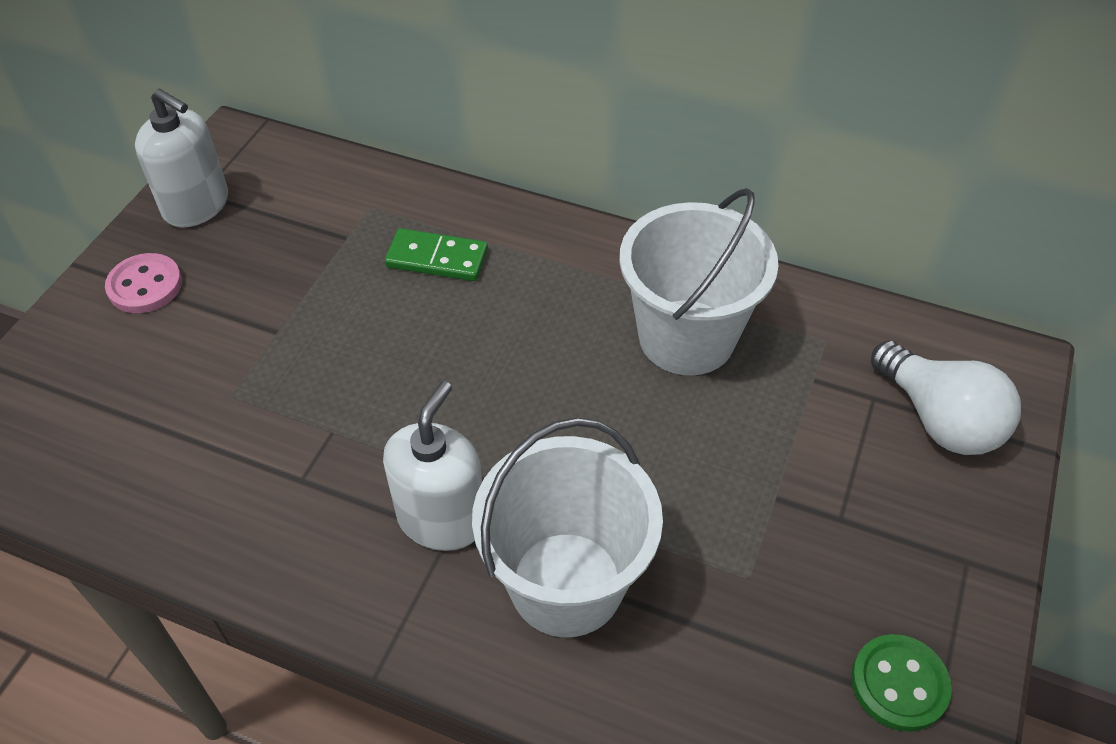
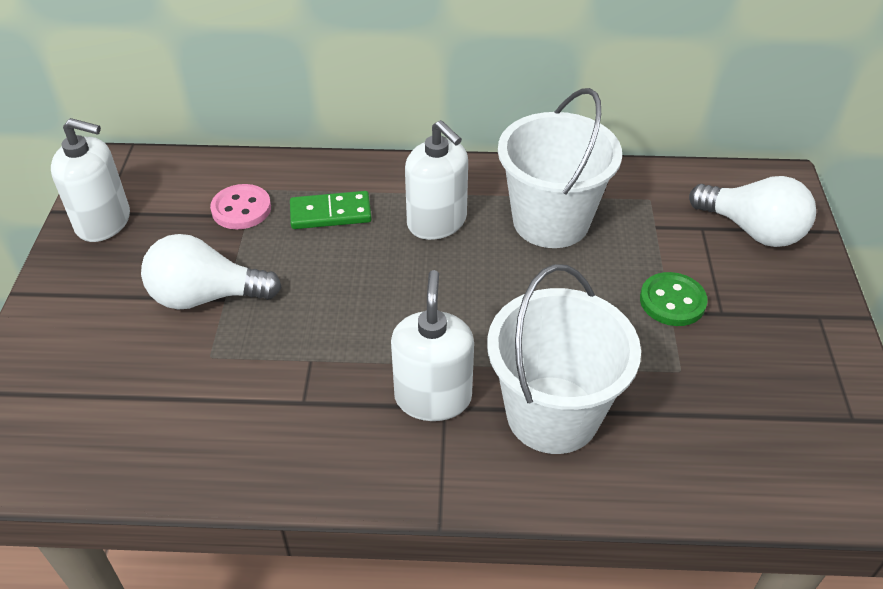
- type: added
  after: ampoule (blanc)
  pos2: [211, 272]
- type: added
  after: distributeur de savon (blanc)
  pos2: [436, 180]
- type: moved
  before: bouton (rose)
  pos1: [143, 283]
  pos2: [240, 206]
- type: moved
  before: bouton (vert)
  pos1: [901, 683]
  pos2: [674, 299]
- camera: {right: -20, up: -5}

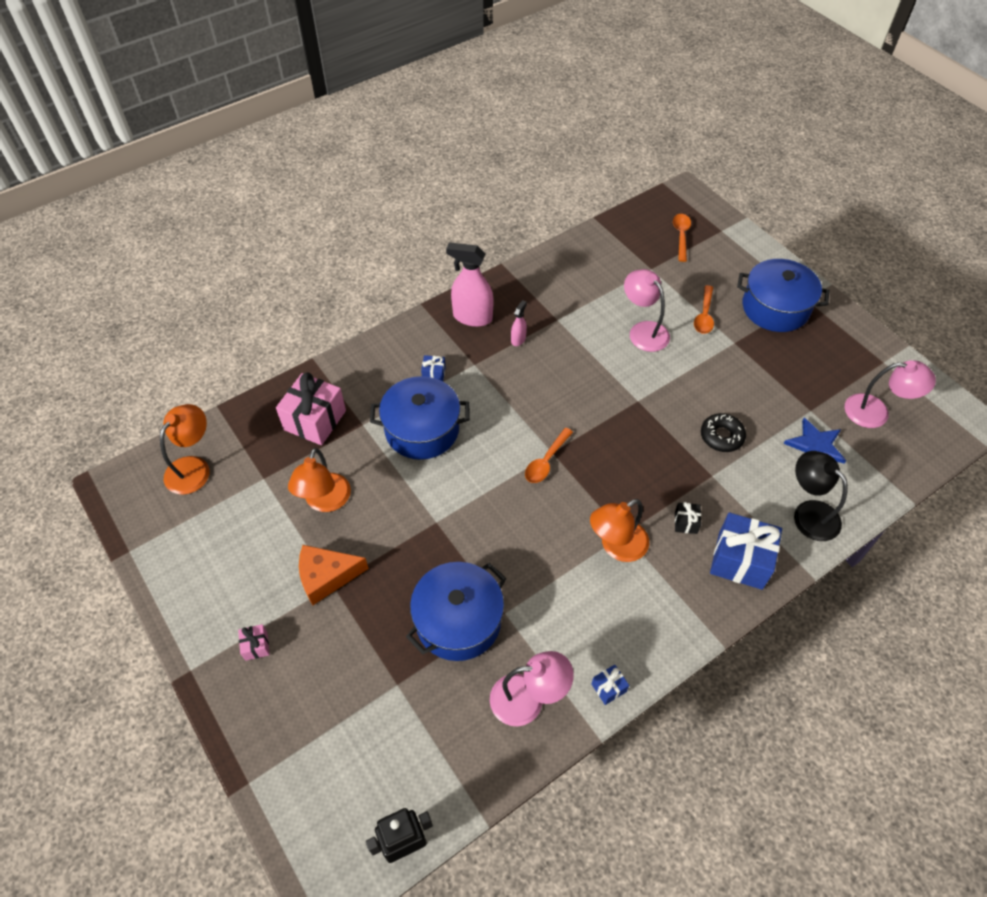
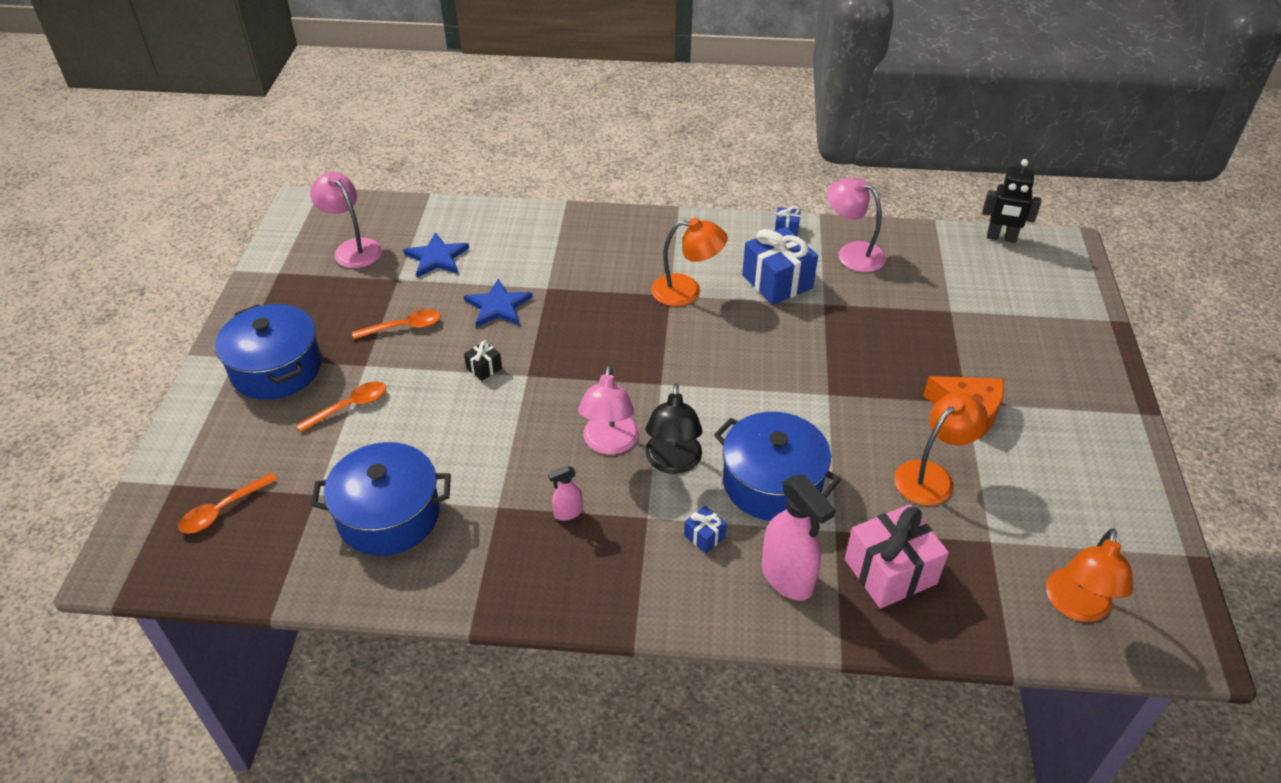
- type: removed
  before: cadeau (rose)
  pos1: [254, 642]
- type: moved
  before: marmite (bleu)
  pos1: [456, 611]
  pos2: [381, 499]
- type: moved
  before: vaporisateur (rose)
  pos1: [470, 284]
  pos2: [799, 538]
- type: moved
  before: cuillère (orange)
  pos1: [549, 455]
  pos2: [396, 324]
- type: moved
  before: lampe (rose)
  pos1: [647, 310]
  pos2: [608, 410]
- type: moved
  before: cadeau (noir)
  pos1: [688, 518]
  pos2: [483, 361]
- type: moved
  before: cadeau (bleu)
  pos1: [746, 551]
  pos2: [780, 266]
- type: moved
  before: lampe (noir)
  pos1: [821, 496]
  pos2: [674, 428]
- type: replaced
  before: beignet (noir)
  after: étoile (bleu)
  pos1: [723, 432]
  pos2: [498, 303]
- type: turned
  before: lampe (orange)
  pos1: [184, 449]
  pos2: [1089, 575]
  turn: -45
- camera: {right: -140, up: -10}

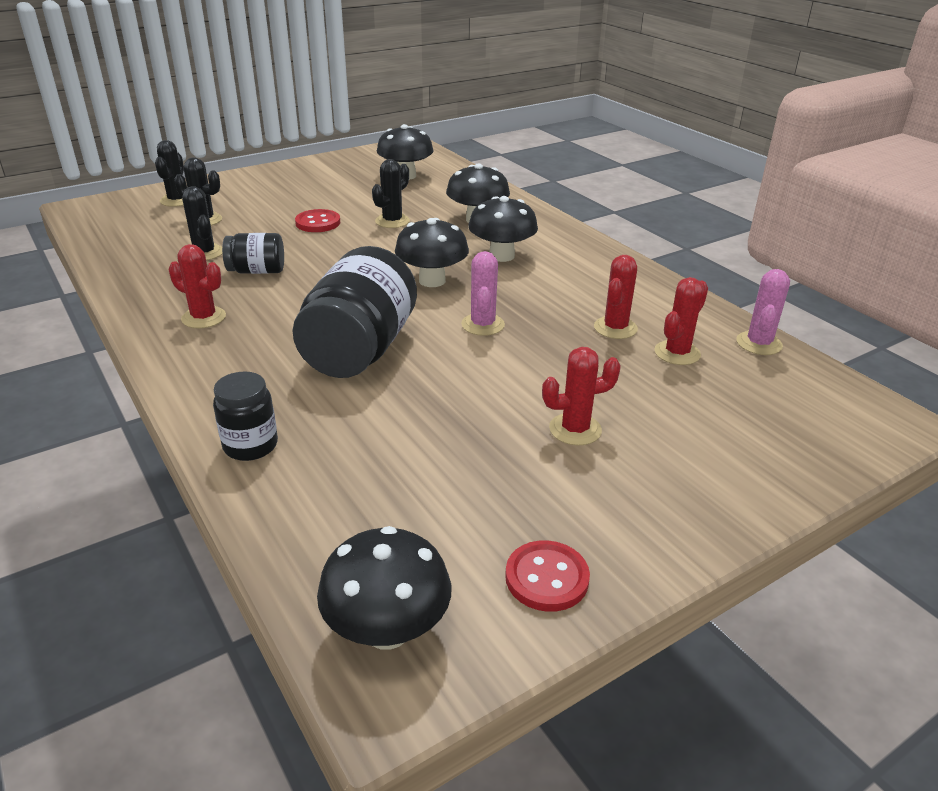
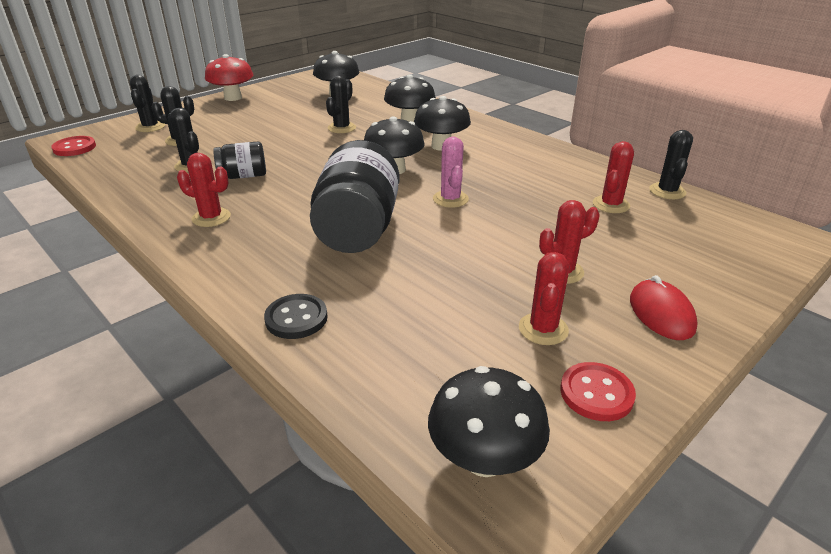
- type: added
  after: champignon (rouge)
  pos2: [229, 77]
- type: added
  after: souris (rouge)
  pos2: [664, 307]
- type: moved
  before: bouton (rouge)
  pos1: [317, 220]
  pos2: [73, 146]
- type: moved
  before: cactus (rouge)
  pos1: [616, 297]
  pos2: [544, 298]
- type: replaced
  before: bocal (noir)
  after: bouton (noir)
  pos1: [245, 416]
  pos2: [296, 316]
- type: recoloured
  before: cactus (rose)
  after: cactus (noir)
  pos1: [763, 312]
  pos2: [671, 164]
- camera: {right: -10, up: 0}

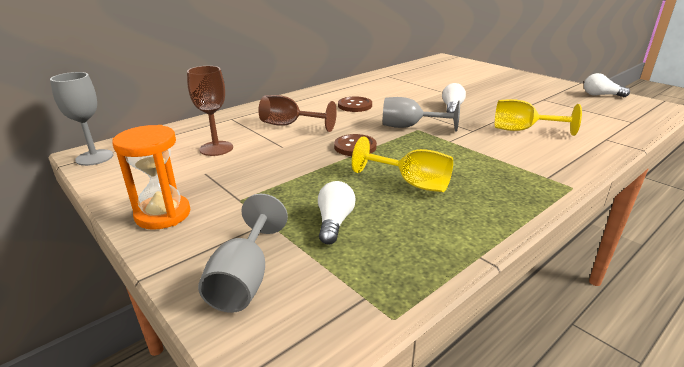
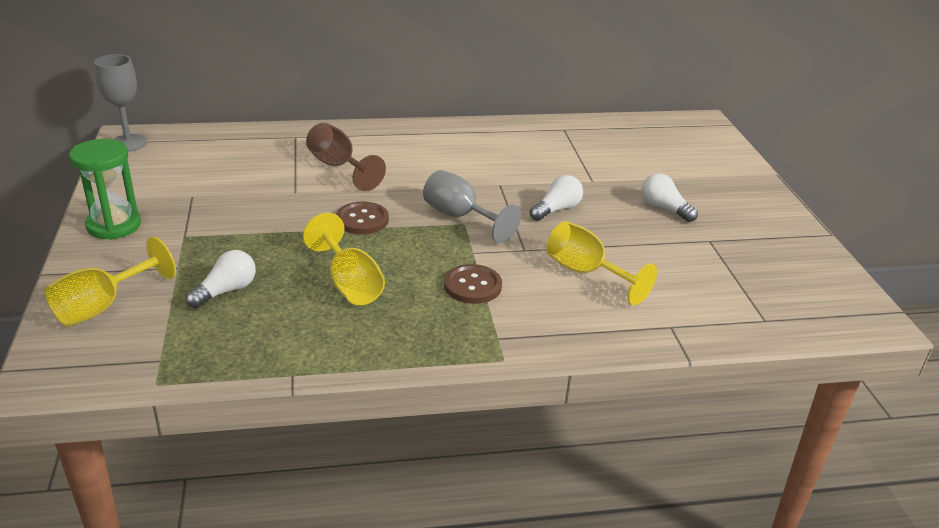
- type: removed
  before: verre à pied (marron)
  pos1: [210, 111]
- type: moved
  before: bouton (marron)
  pos1: [355, 104]
  pos2: [473, 284]
- type: moved
  before: ampoule (blanc)
  pos1: [607, 85]
  pos2: [670, 197]
- type: recoloured
  before: sablier (orange)
  after: sablier (vert)
  pos1: [151, 177]
  pos2: [105, 189]
- type: recoloured
  before: verre à pied (gris)
  after: verre à pied (jaune)
  pos1: [243, 253]
  pos2: [110, 282]
- camera: {right: 30, up: 5}

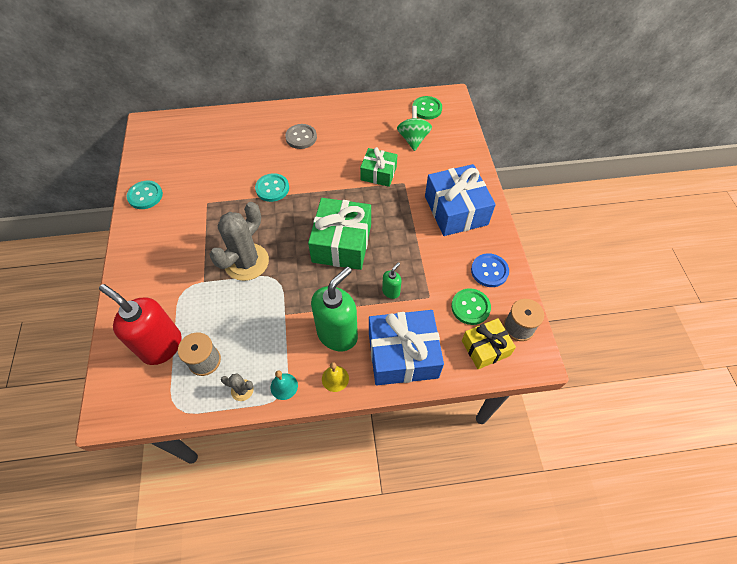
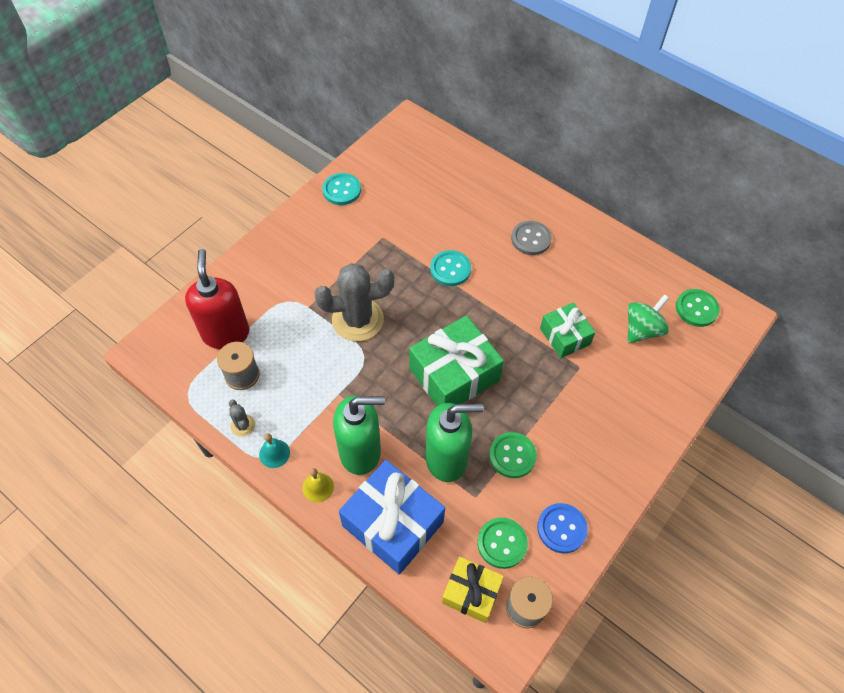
- type: removed
  before: cadeau (bleu)
  pos1: [460, 200]
- type: added
  after: bouton (vert)
  pos2: [513, 455]
- type: resized
  before: distributeur de savon (vert)
  pos1: [392, 280]
  pos2: [454, 442]
  scale: 2.21
- camera: {right: 45, up: 0}

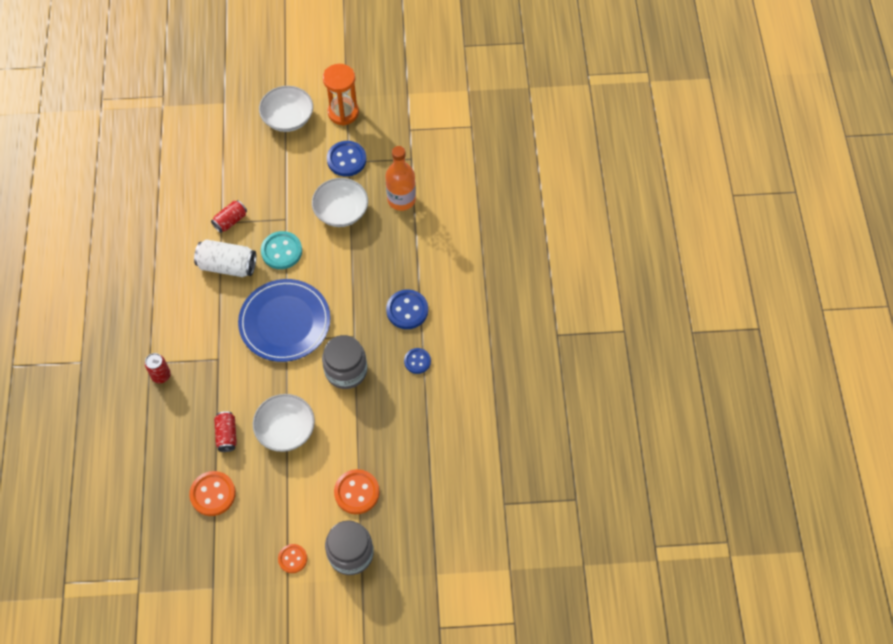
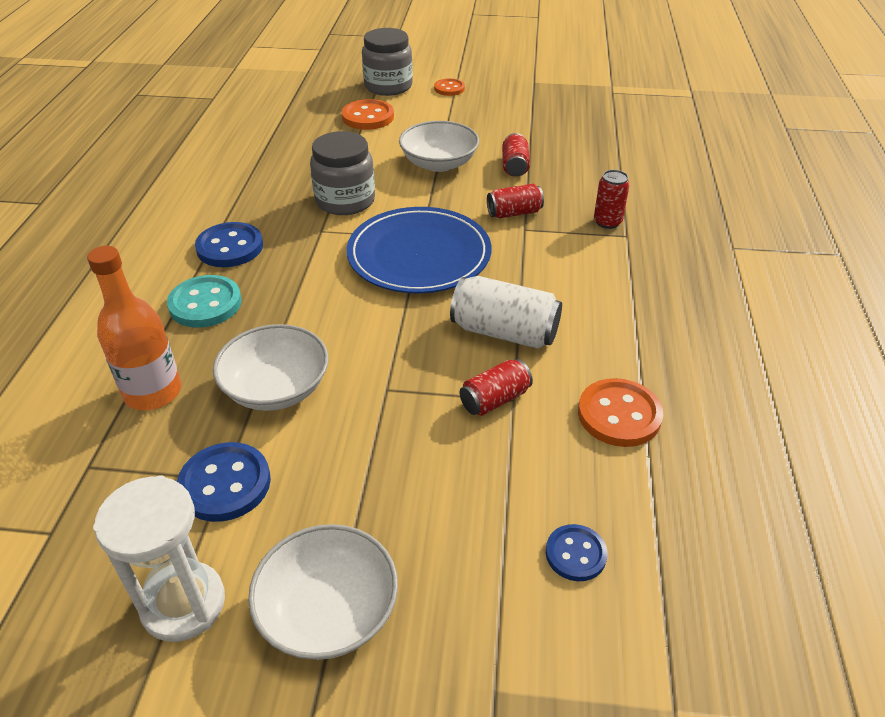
- type: added
  after: canette (rouge)
  pos2: [515, 201]
- type: moved
  before: bouton (orange)
  pos1: [212, 493]
  pos2: [620, 412]
- type: moved
  before: bouton (turquoise)
  pos1: [281, 250]
  pos2: [204, 301]
- type: moved
  before: bouton (bleu)
  pos1: [417, 361]
  pos2: [577, 552]
- type: recoloured
  before: sablier (orange)
  after: sablier (blanc)
  pos1: [341, 95]
  pos2: [159, 558]
- camera: {right: -170, up: -20}

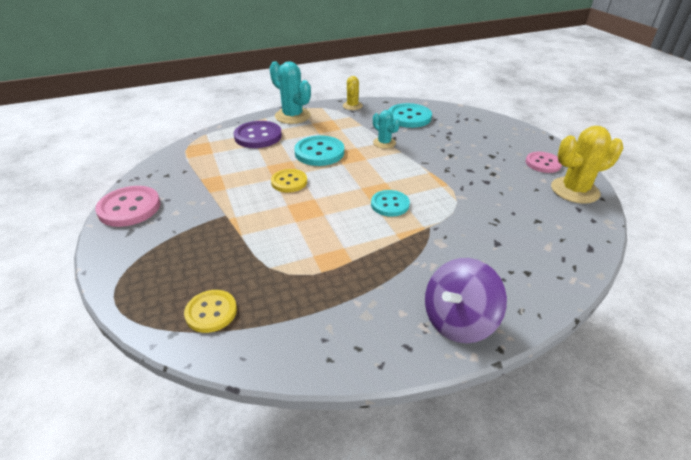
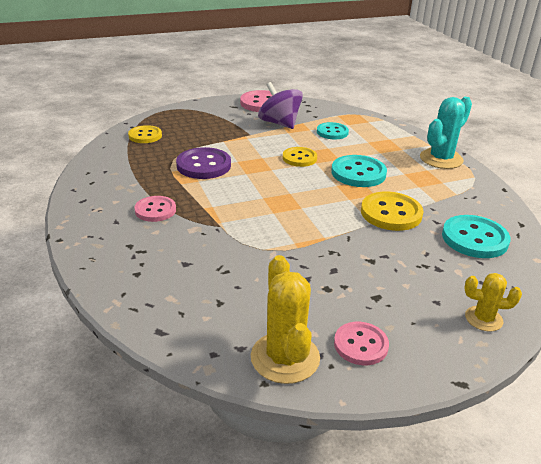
- type: added
  after: bouton (rose)
  pos2: [155, 209]
- type: moved
  before: bouton (violet)
  pos1: [258, 134]
  pos2: [203, 163]
- type: moved
  before: cactus (jaune)
  pos1: [353, 93]
  pos2: [493, 302]
- type: moved
  before: bouton (turquoise)
  pos1: [390, 203]
  pos2: [333, 130]
- type: moved
  before: toupie (violet)
  pos1: [466, 300]
  pos2: [280, 105]
- type: replaced
  before: cactus (turquoise)
  after: bouton (jaune)
  pos1: [386, 129]
  pos2: [392, 211]
- camera: {right: 90, up: -5}

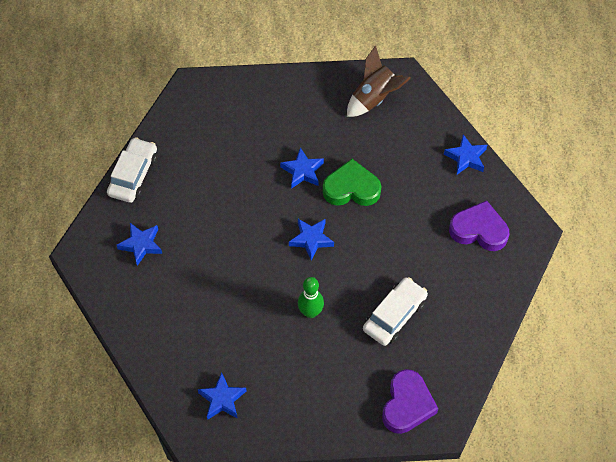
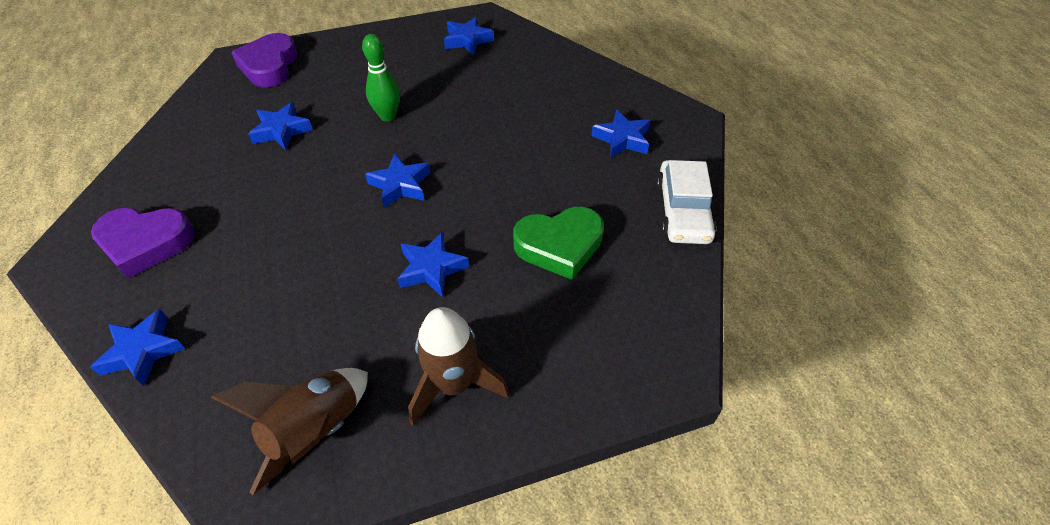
- type: added
  after: fusée (marron)
  pos2: [458, 366]
- type: moved
  before: cœur (vert)
  pos1: [352, 182]
  pos2: [558, 243]
- type: replaced
  before: voiture (blanc)
  after: étoile (bleu)
  pos1: [395, 311]
  pos2: [280, 126]
- camera: {right: 165, up: -10}

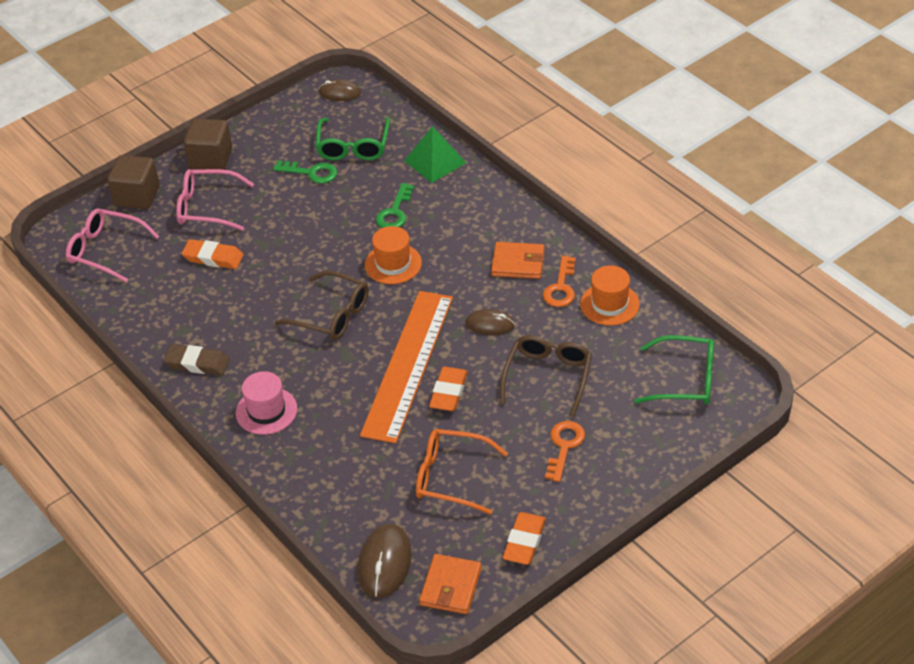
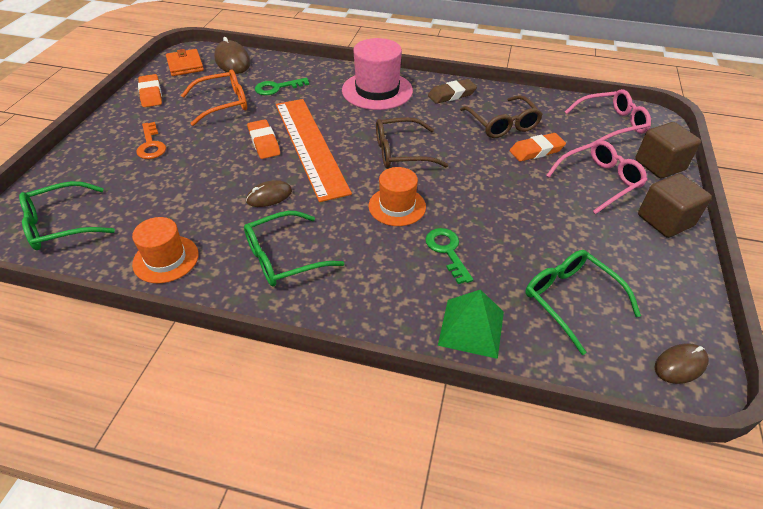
- type: removed
  before: clé (orange)
  pos1: [559, 281]
- type: moved
  before: clé (vert)
  pos1: [305, 172]
  pos2: [282, 86]
- type: moved
  before: lunettes (marron)
  pos1: [546, 376]
  pos2: [501, 116]
- type: replaced
  before: portefeuille (orange)
  after: lunettes (vert)
  pos1: [518, 260]
  pos2: [294, 248]
- type: resized
  before: chapeau (rose)
  pos1: [266, 403]
  pos2: [377, 74]
  scale: 1.57
- camera: {right: 140, up: 0}

